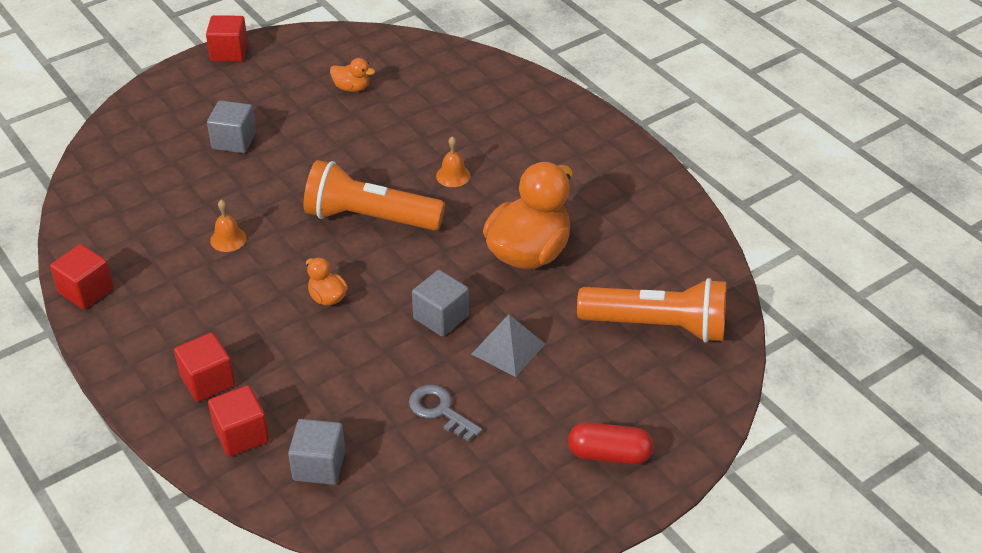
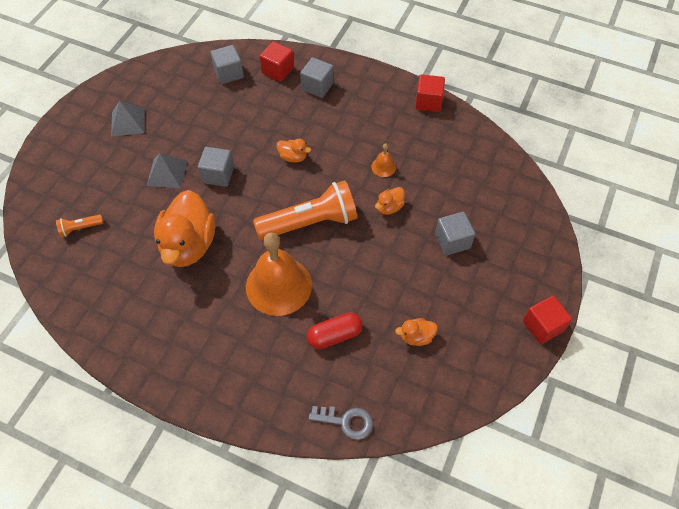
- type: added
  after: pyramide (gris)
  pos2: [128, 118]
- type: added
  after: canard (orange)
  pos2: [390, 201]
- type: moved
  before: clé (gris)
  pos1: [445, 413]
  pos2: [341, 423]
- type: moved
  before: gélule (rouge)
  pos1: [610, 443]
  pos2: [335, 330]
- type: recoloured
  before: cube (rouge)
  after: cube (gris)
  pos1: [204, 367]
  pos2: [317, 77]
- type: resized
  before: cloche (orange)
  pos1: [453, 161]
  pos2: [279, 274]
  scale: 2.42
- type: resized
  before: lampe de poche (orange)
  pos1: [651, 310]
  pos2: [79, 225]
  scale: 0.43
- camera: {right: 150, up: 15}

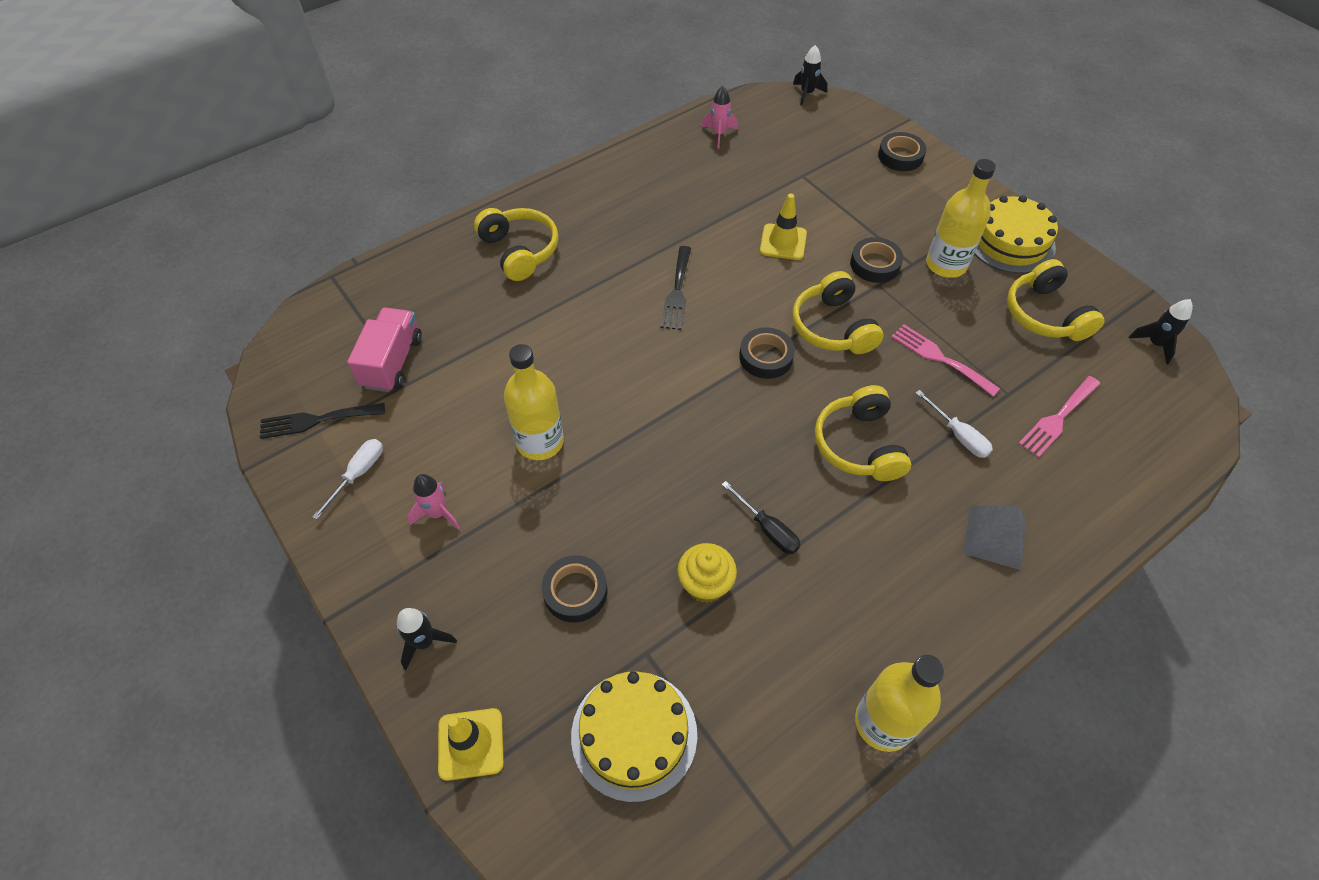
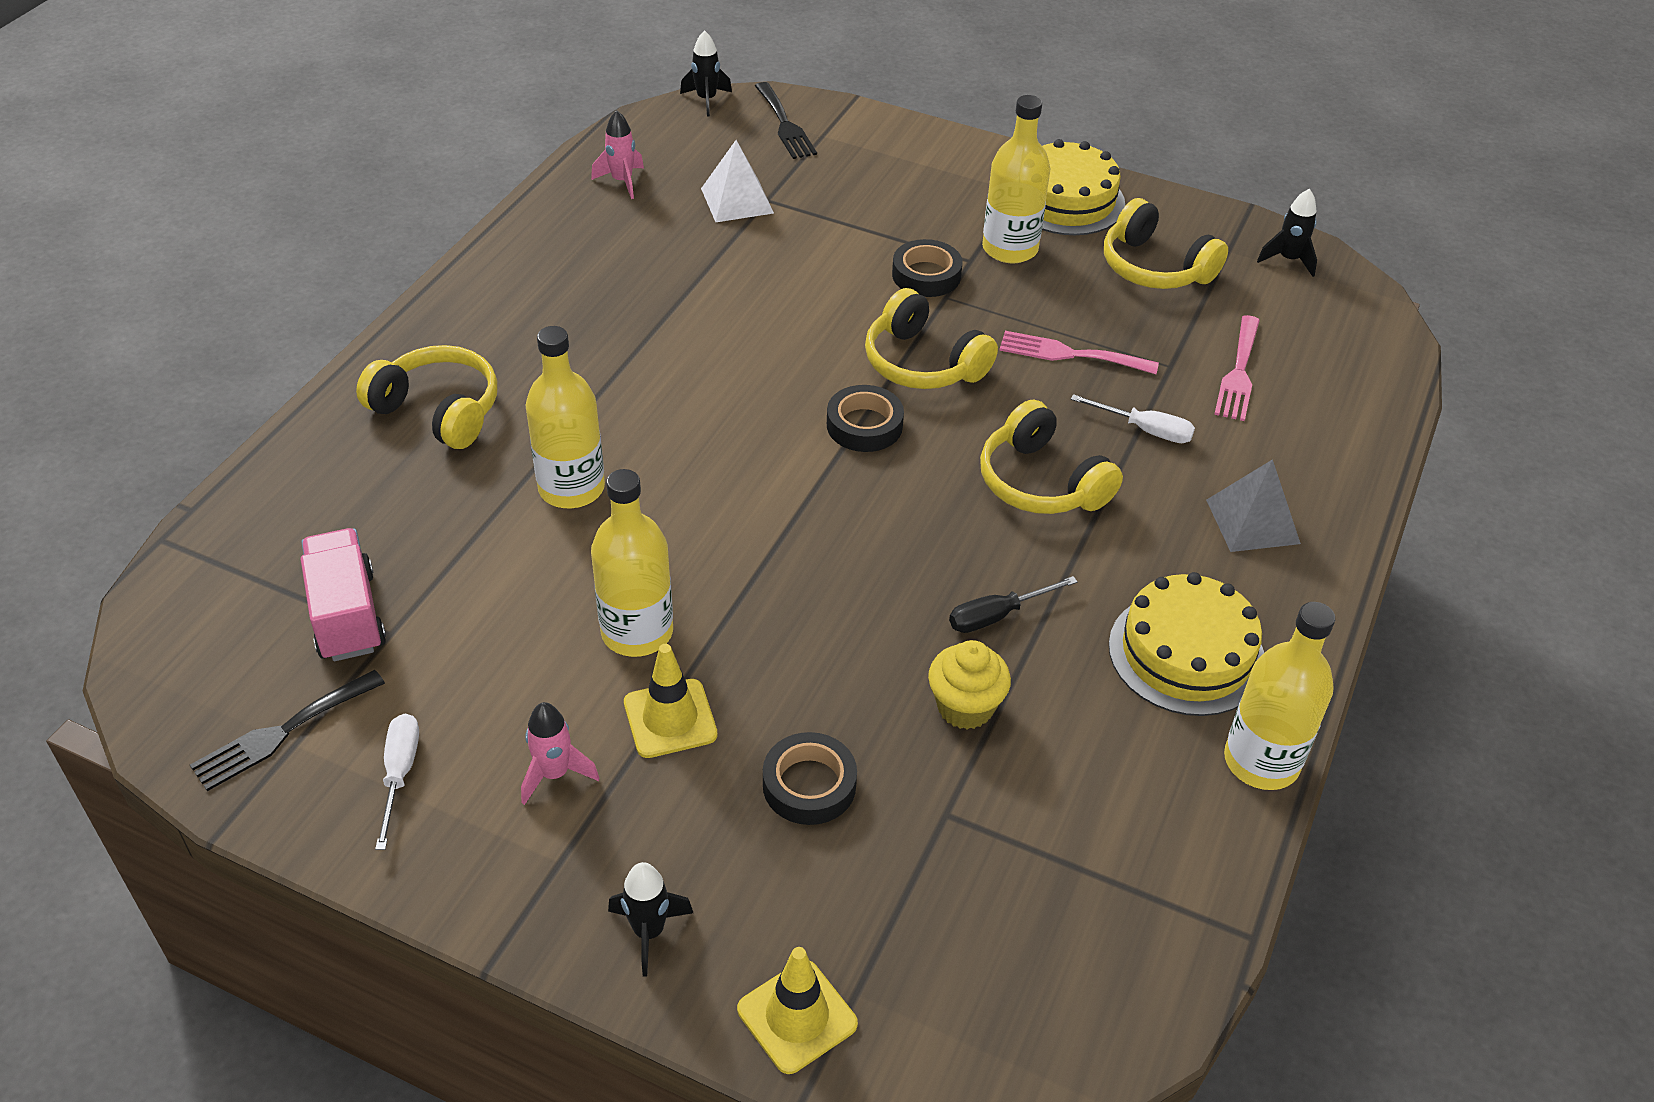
- type: removed
  before: ruban adhésif (noir)
  pos1: [902, 151]
- type: added
  after: bouteille (jaune)
  pos2: [565, 417]
- type: added
  after: pyramide (blanc)
  pos2: [737, 181]
- type: moved
  before: gâteau (jaune)
  pos1: [634, 736]
  pos2: [1186, 644]
- type: moved
  before: fourchette (noir)
  pos1: [675, 288]
  pos2: [786, 120]
- type: moved
  before: cône de chantier (jaune)
  pos1: [783, 226]
  pos2: [671, 701]
- type: turned
  before: tournevis (noir)
  pos1: [761, 517]
  pos2: [1013, 604]
  turn: 135
- camera: {right: -30, up: -10}

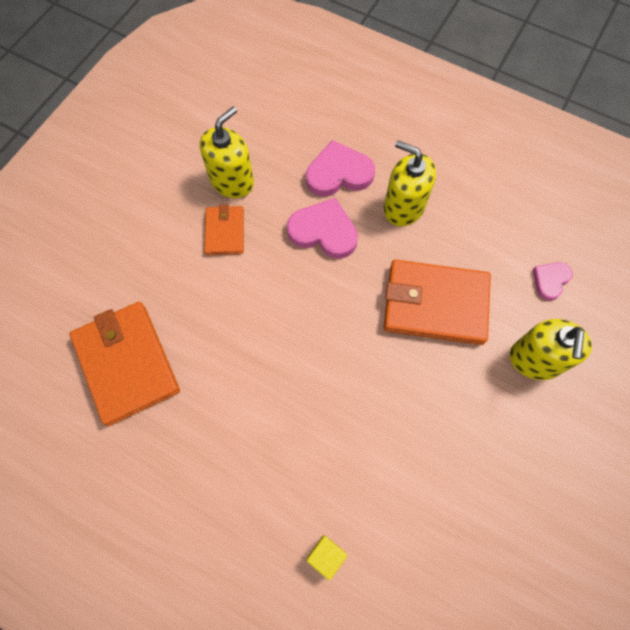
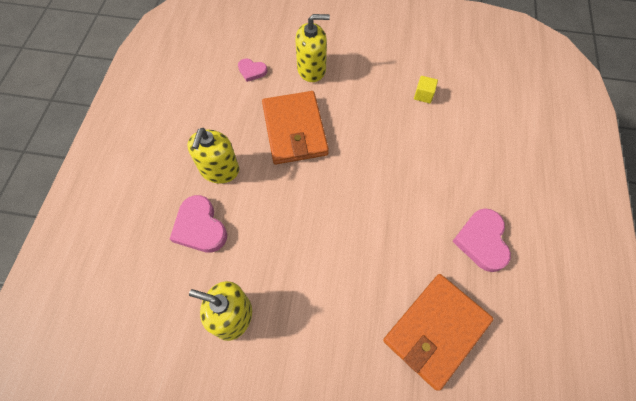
- type: removed
  before: portefeuille (orange)
  pos1: [224, 229]
- type: moved
  before: cœur (rose)
  pos1: [322, 228]
  pos2: [481, 240]
- type: moved
  before: cube (jaune)
  pos1: [327, 557]
  pos2: [426, 89]
- camera: {right: -110, up: -5}

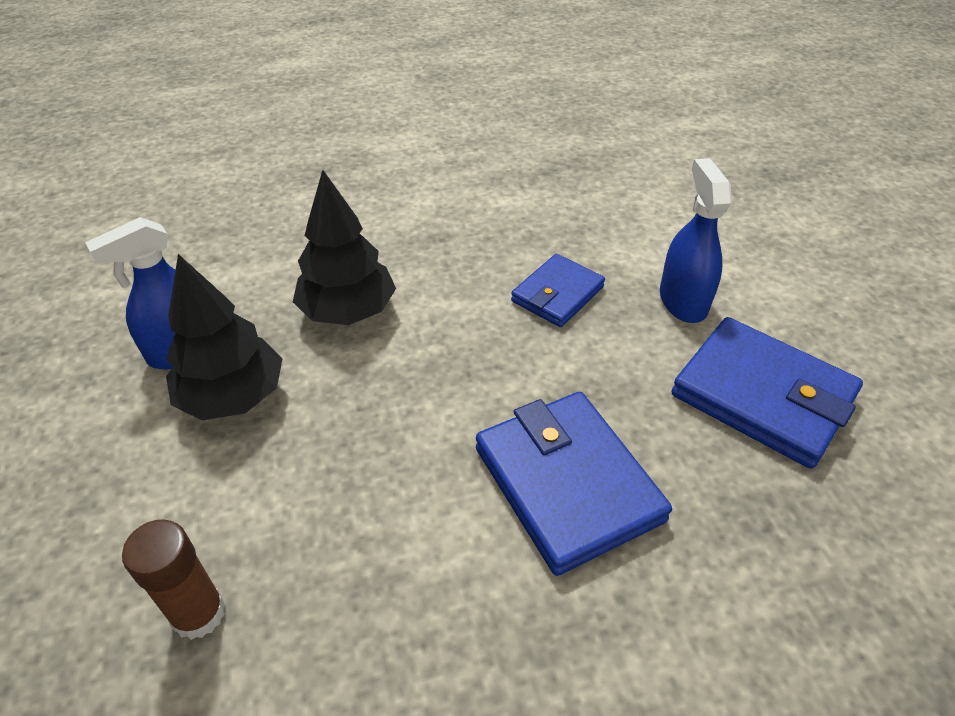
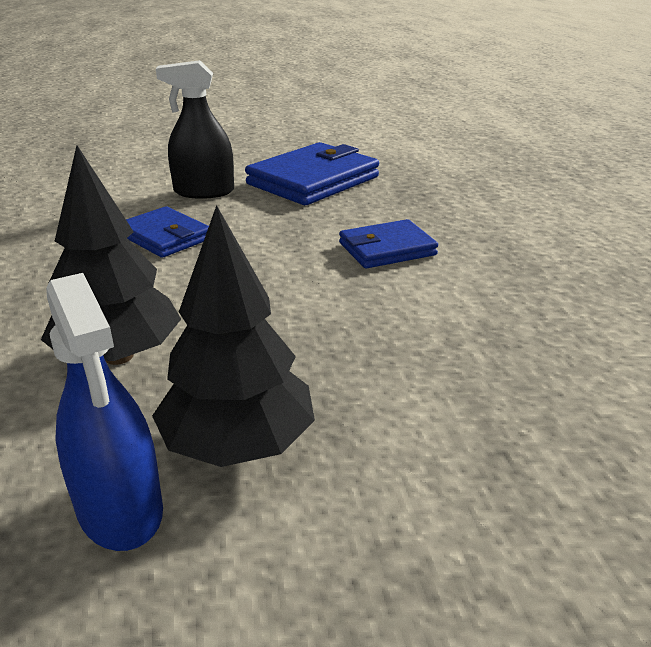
- type: removed
  before: bâton de colle (marron)
  pos1: [174, 579]
- type: recoloured
  before: vaporisateur (bleu)
  after: vaporisateur (noir)
  pos1: [696, 240]
  pos2: [195, 129]
- type: resized
  before: portefeuille (bleu)
  pos1: [574, 484]
  pos2: [388, 244]
  scale: 0.6
- camera: {right: -85, up: -15}

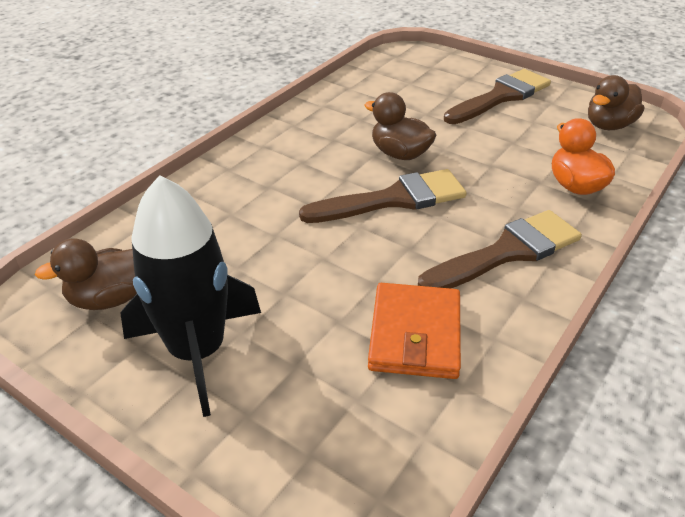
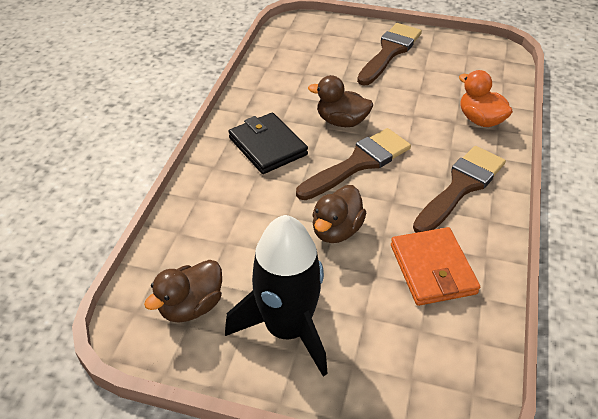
- type: added
  after: portefeuille (noir)
  pos2: [268, 143]
- type: moved
  before: canard (marron)
  pos1: [616, 102]
  pos2: [339, 214]
- camera: {right: -20, up: 5}

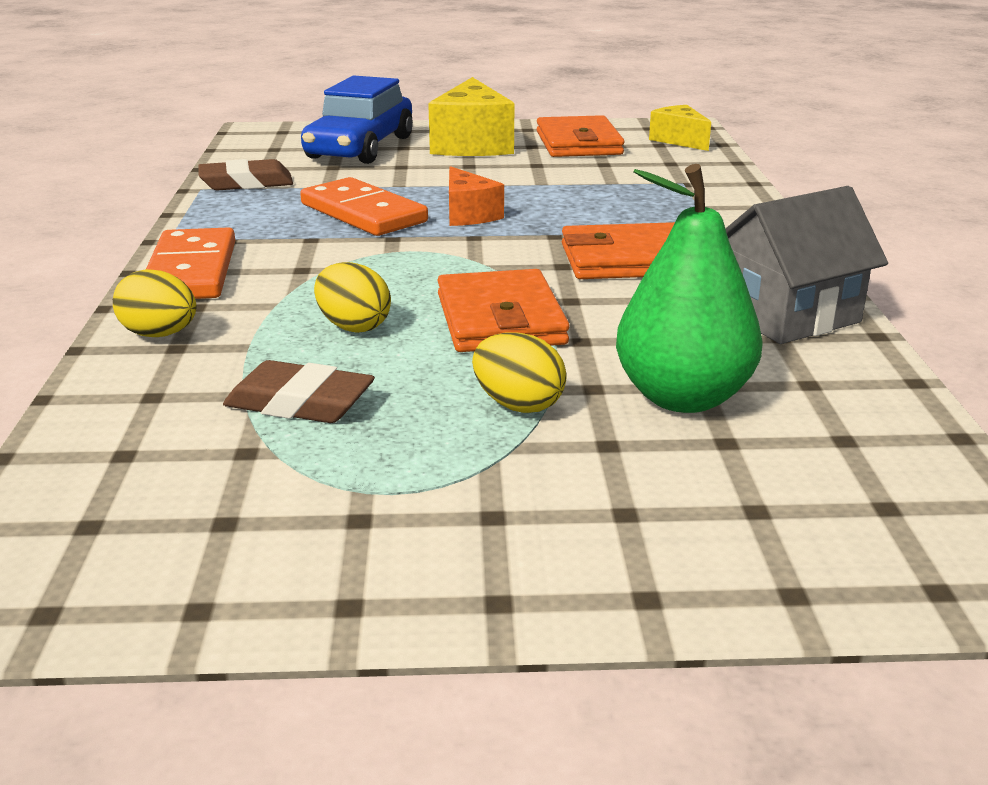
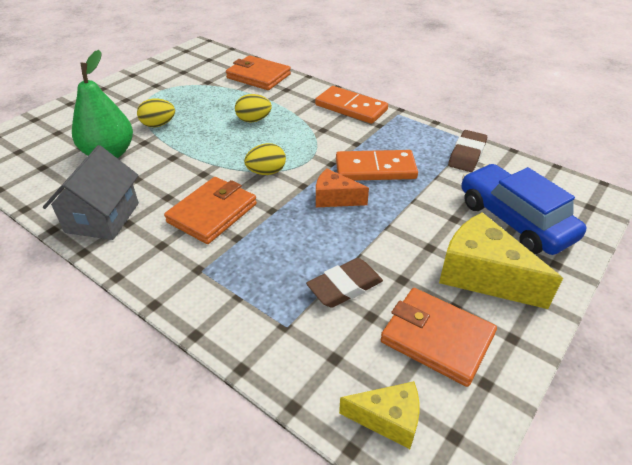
- type: moved
  before: œuf (jaune)
  pos1: [154, 303]
  pos2: [265, 159]
- type: moved
  before: gomme (marron)
  pos1: [299, 391]
  pos2: [344, 283]
- type: moved
  before: portefeuille (orange)
  pos1: [503, 310]
  pos2: [258, 72]
- camera: {right: 130, up: 15}

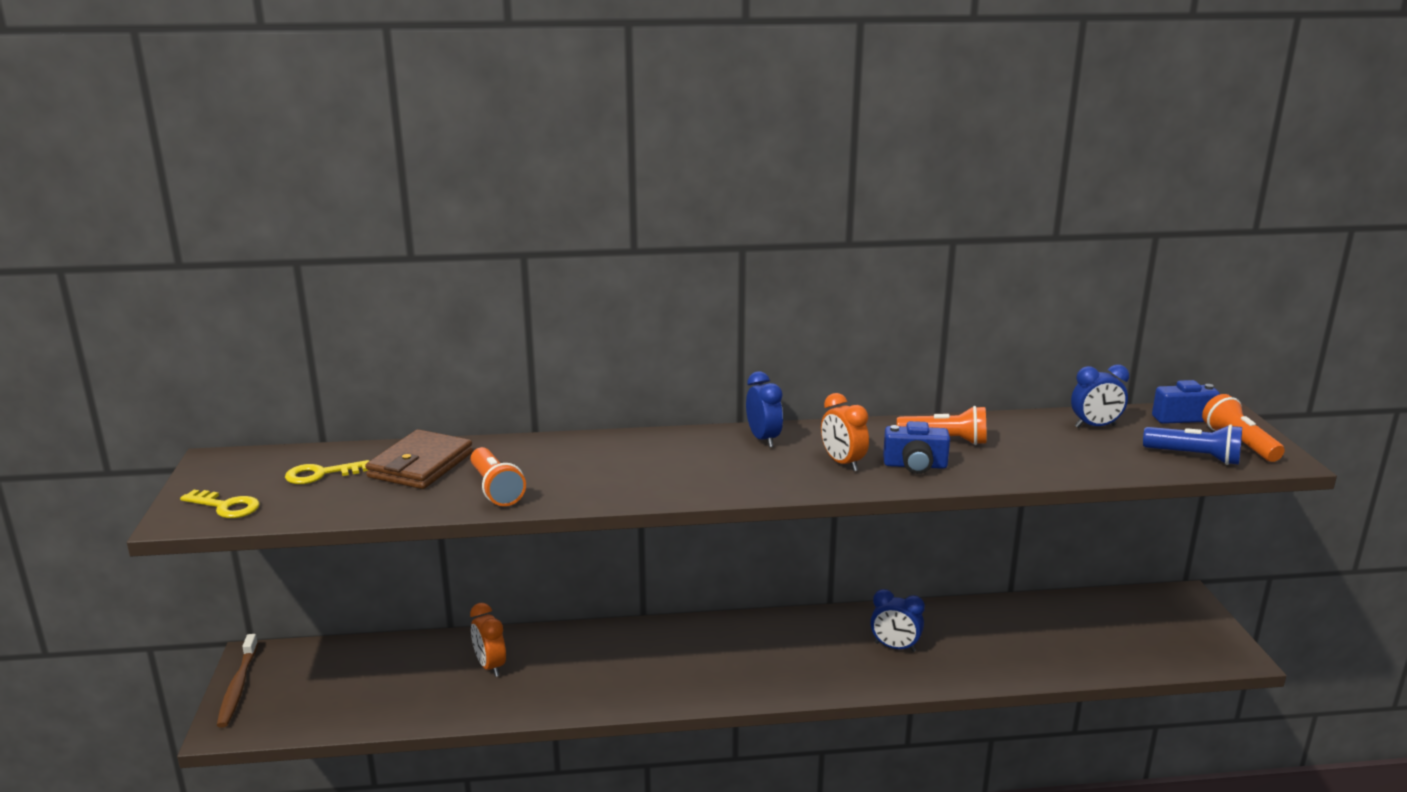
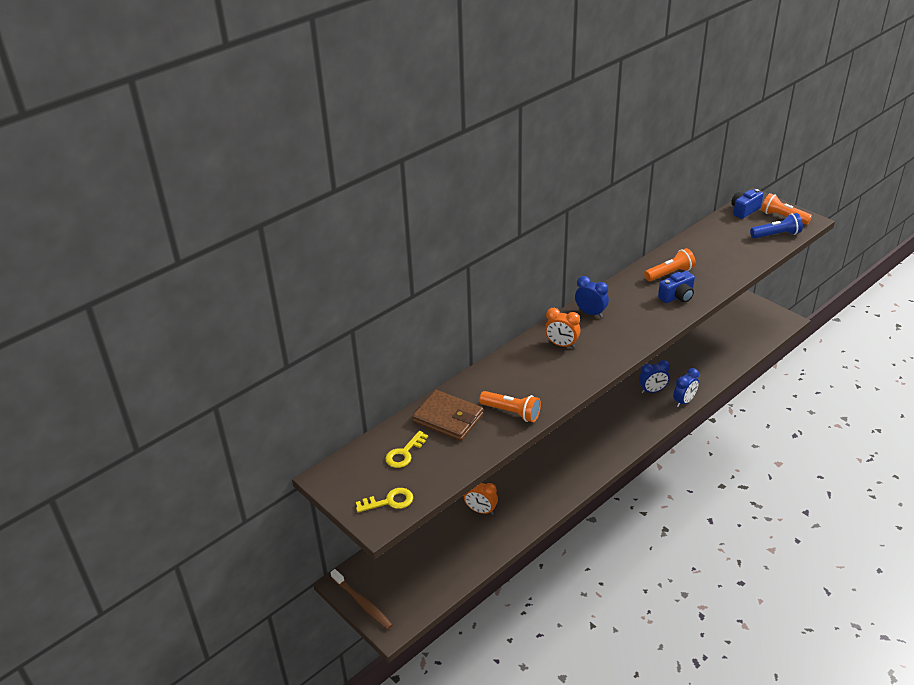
- type: moved
  before: réveil (orange)
  pos1: [845, 432]
  pos2: [562, 328]
- type: moved
  before: réveil (bleu)
  pos1: [1100, 396]
  pos2: [686, 388]
- type: turned
  before: portefeuille (marron)
  pos1: [419, 459]
  pos2: [448, 415]
  turn: -45
- camera: {right: -35, up: 15}

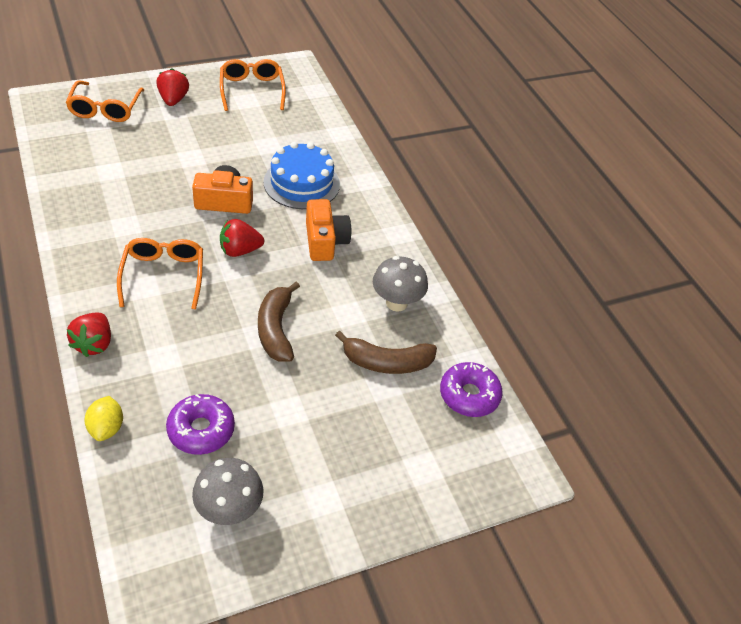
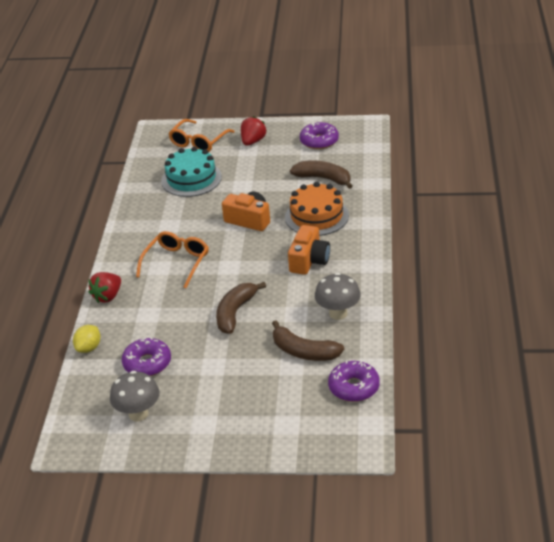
- type: removed
  before: fraise (rouge)
  pos1: [242, 238]
- type: added
  after: gâteau (turquoise)
  pos2: [191, 171]
- type: added
  after: banane (marron)
  pos2: [321, 174]
- type: replaced
  before: lunettes (orange)
  after: beignet (violet)
  pos1: [253, 85]
  pos2: [319, 135]
- type: recoloured
  before: gâteau (bleu)
  after: gâteau (orange)
  pos1: [301, 175]
  pos2: [317, 209]
- camera: {right: 35, up: -10}

